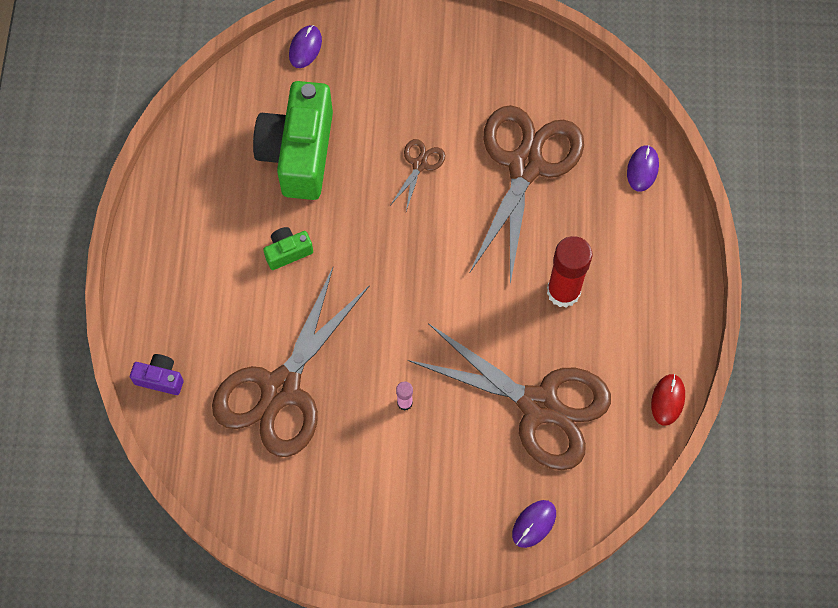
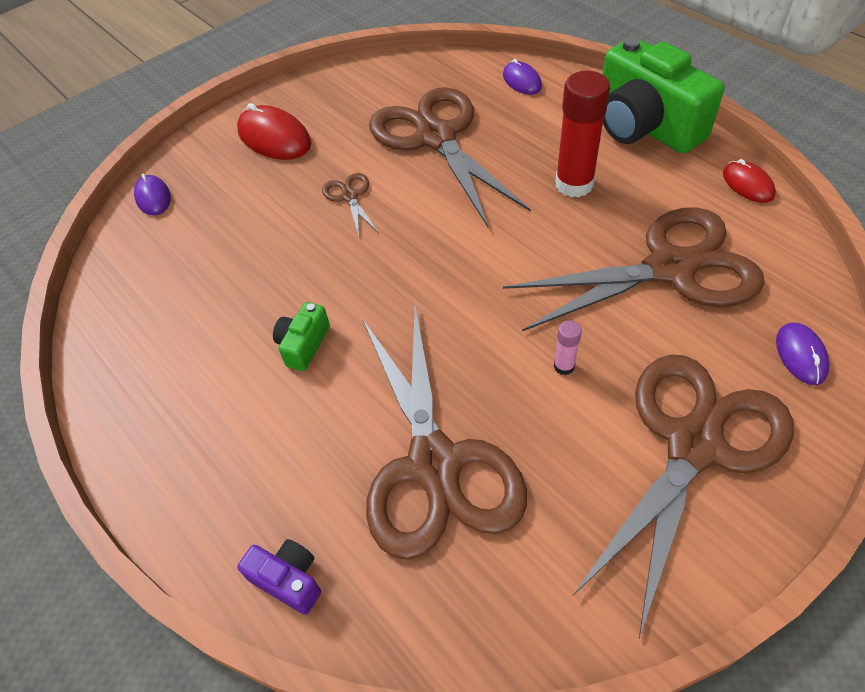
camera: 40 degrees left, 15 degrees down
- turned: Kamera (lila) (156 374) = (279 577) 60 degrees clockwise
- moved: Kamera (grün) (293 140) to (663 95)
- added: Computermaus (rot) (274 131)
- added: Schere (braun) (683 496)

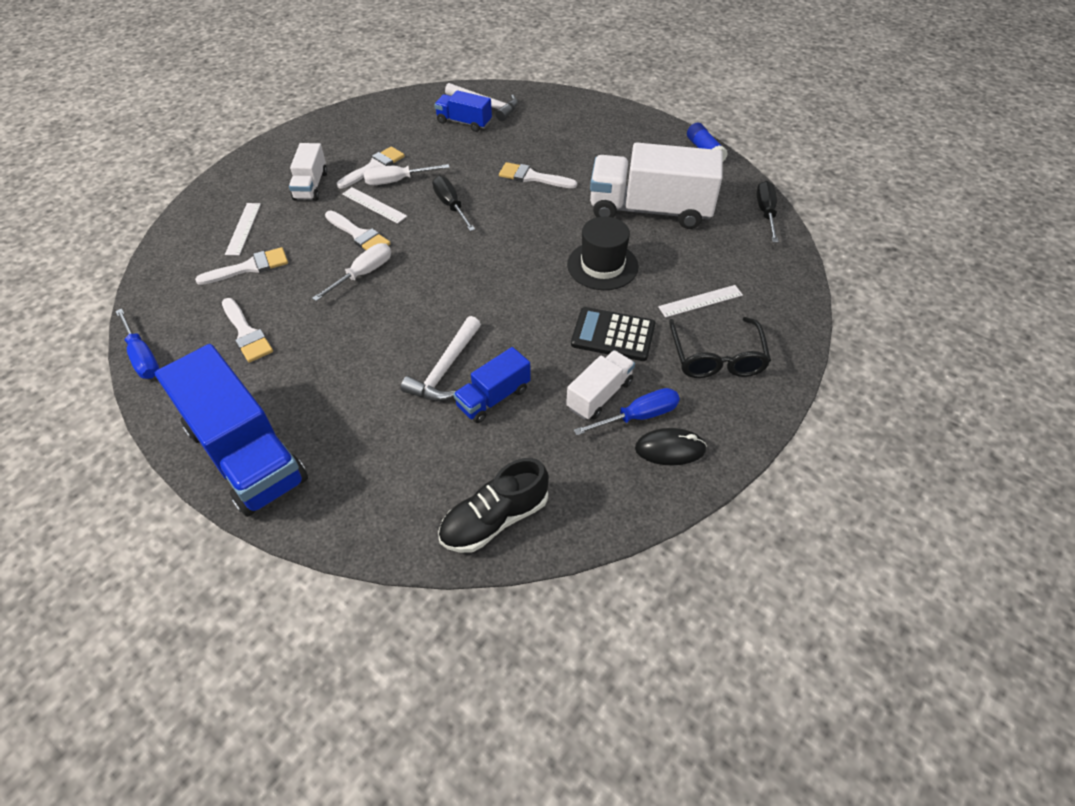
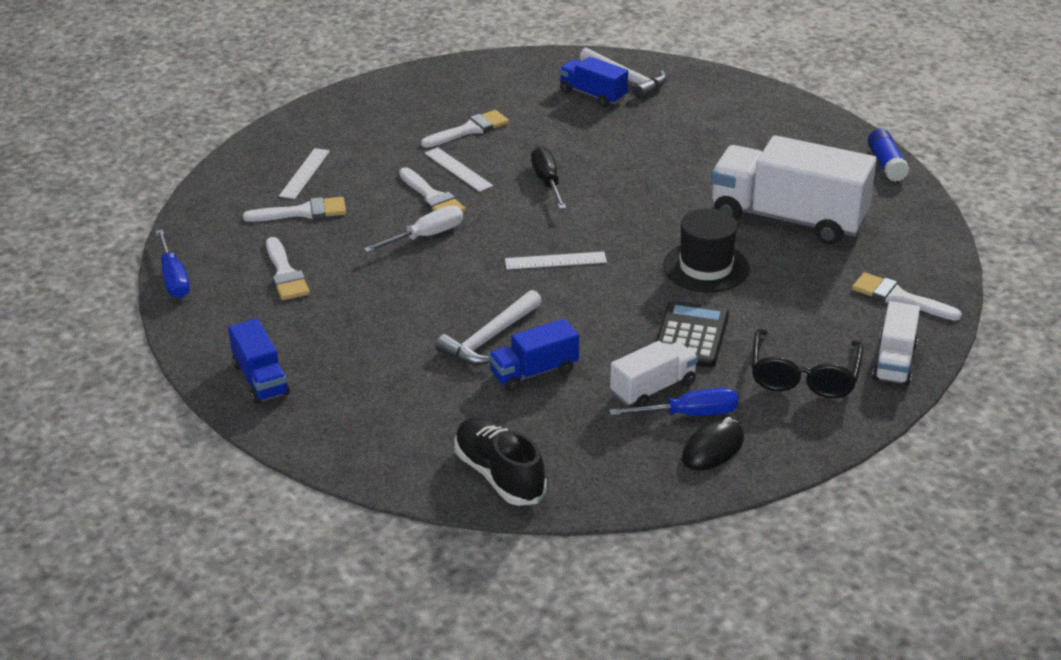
camera: 15 degrees right, 15 degrees down
- resized: Lastwagen (blau) (231 430) = (259 361) x0.51
- moved: Lastwagen (weiß) (308 172) to (896 343)
- removed: Schraubenzieher (weiß) (406 174)
- turned: Schuh (schwarz) (493 505) = (500 461) 75 degrees clockwise
- moved: Pinsel (weiß) (538 175) to (907 296)
- turned: Taschenrechner (schwarz) (613 334) = (692 334) 75 degrees clockwise
- turned: Computermaus (schwarz) (671 447) = (713 443) 60 degrees counterclockwise
- moved: Lineal (weiß) (700 301) to (556 260)
- removed: Schraubenzieher (schwarz) (767 212)

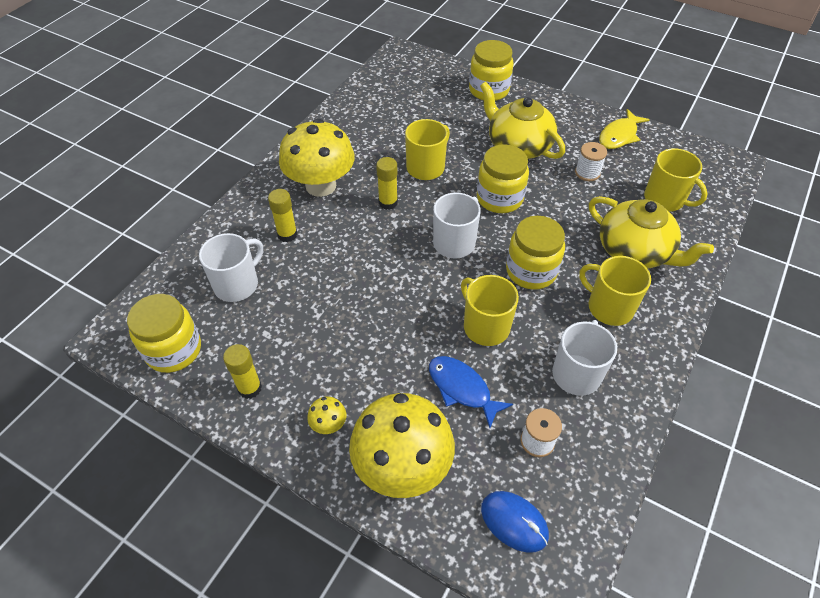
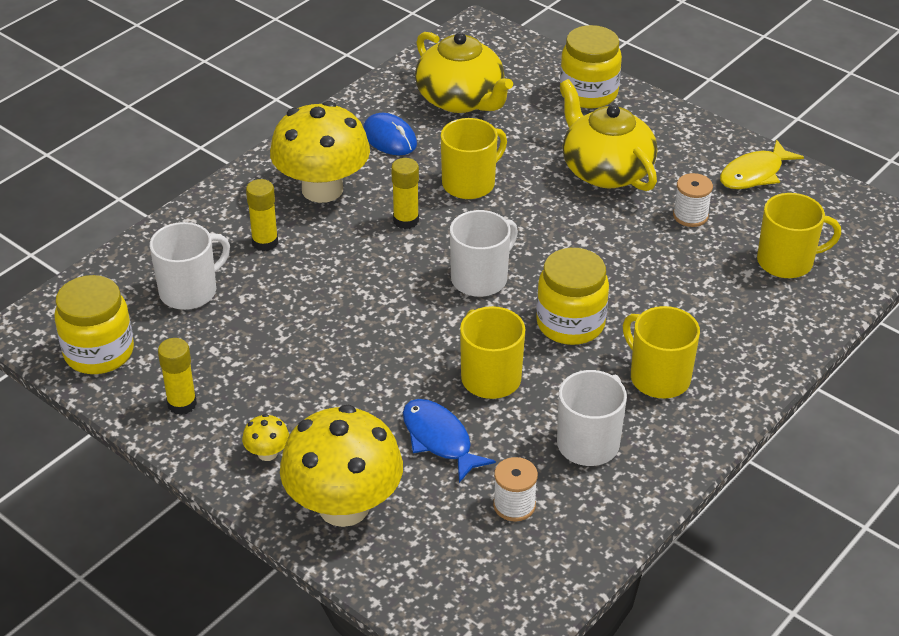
camera: 10 degrees right, 10 degrees down
- removed: Einmachglas (gelb) (503 179)
- moved: Computermaus (blau) (515 522) to (390 134)
- moved: Teekanne (gelb) (651 232) to (464 72)
- turned: Tasse (gelb) (676 179) = (799 235) 60 degrees counterclockwise

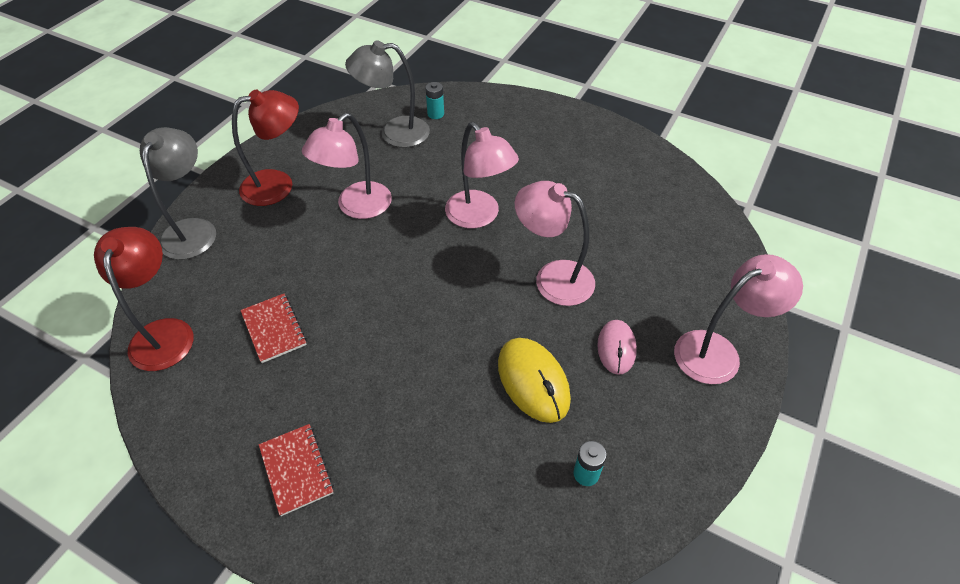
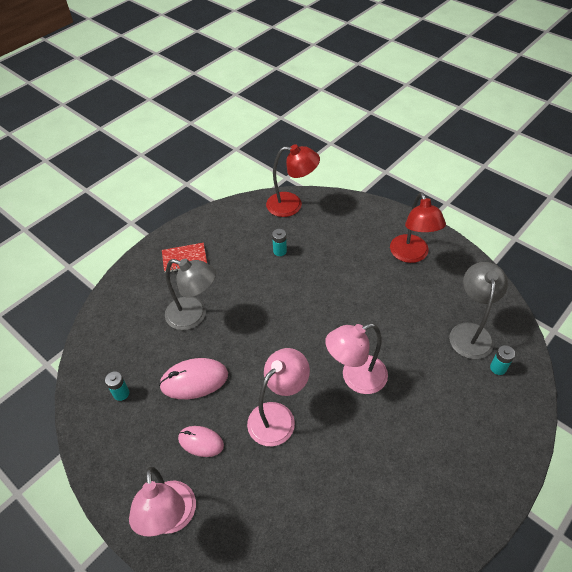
camera: 105 degrees right, 0 degrees up
- moved: Lampe (grau) (178 193) to (190 294)
- replaced: Notizbuch (rot) (273 328) to Batterie (türkis) (279 242)
- removed: Lampe (rosa) (347 166)
- recoloured: Computermaus (gelb) (534 380) to Computermaus (rosa) (193 378)

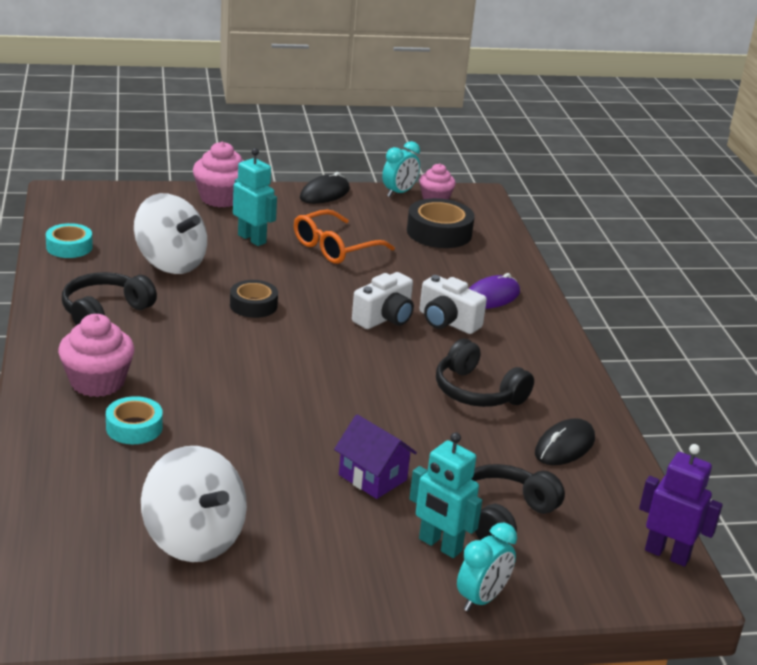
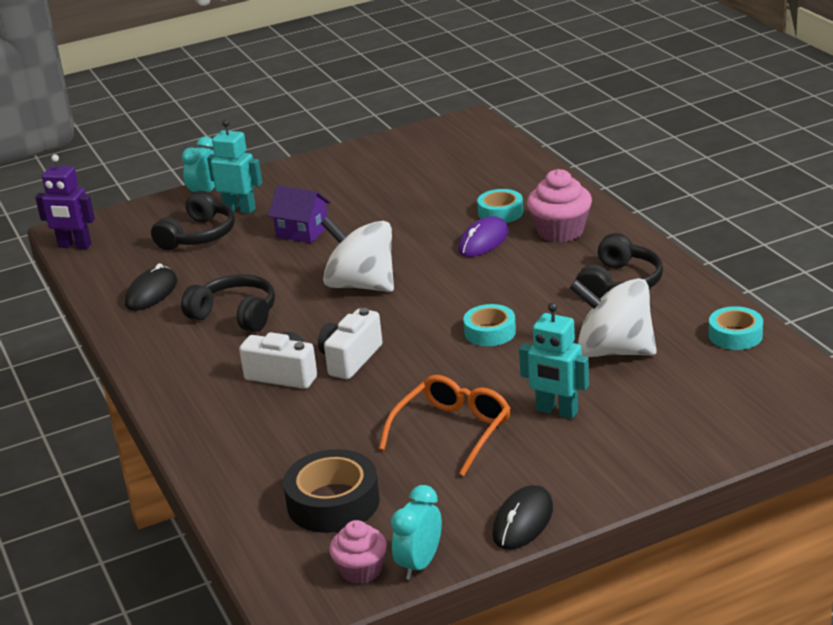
camera: 170 degrees right, 0 degrees up
- moved: Kreisel (weiß) (194 504) to (357 254)
- removed: Muffin (rosa) (218 174)
- recoloured: Klebeband (schwarz) (254 299) to Klebeband (türkis) (489 325)
- moved: Computermaus (lila) (494 291) to (483 236)

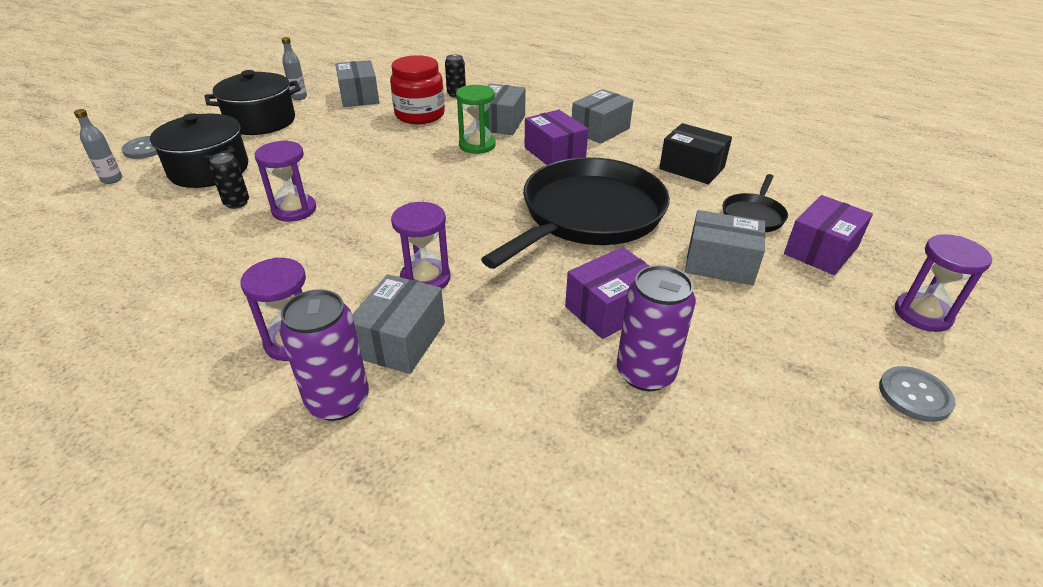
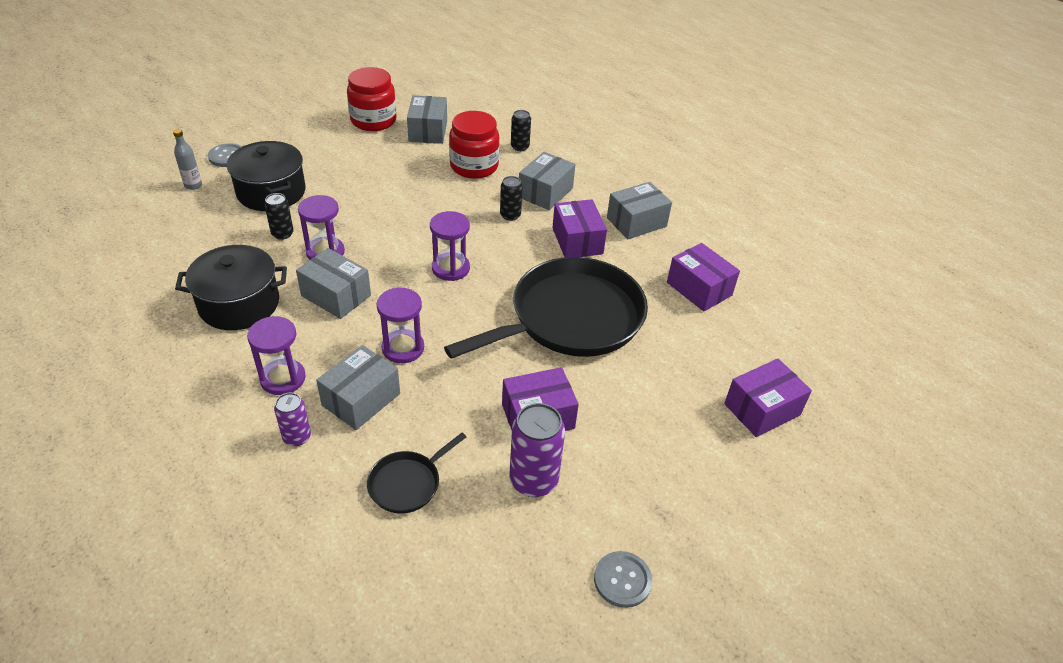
camera: 15 degrees right, 5 degrees up
- moved: Kochtopf (schwarz) (252 102) to (231 287)
- resized: Dose (lila) (324 355) = (292 419) x0.59
- replaced: Flasche (grau) (294 68) to Einmachglas (rot) (371 99)
- replaced: Sanduhr (grün) (476 119) to Dose (schwarz) (511 198)
- recoloured: Schachtel (schwarz) (695 153) to Schachtel (lila) (703 277)
- moved: Schachtel (grau) (725 247) to (333 283)
- moved: Pfanne (schwarz) (755 203) to (416 473)
- moved: Knopf (grau) (917 394) to (623 579)
- moved: Sanduhr (lila) (943 283) to (450 246)

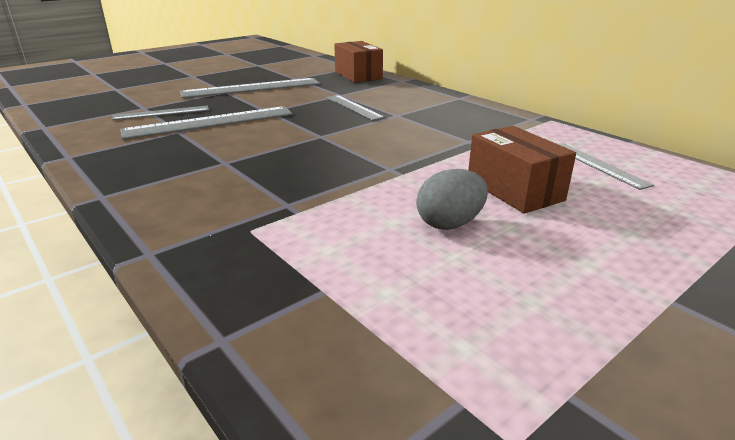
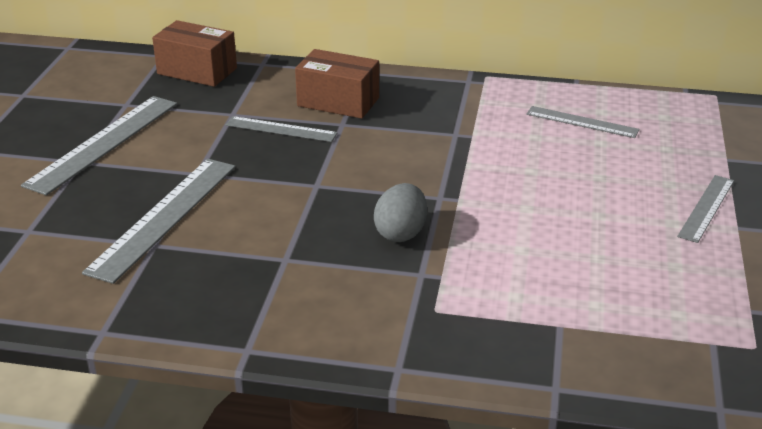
camera: 40 degrees left, 5 degrees up
- moved: Lineal (grau) (160 113) to (705 209)
- moved: Ei (grau) (452 199) to (400 212)
- moved: Schachtel (braun) (522 170) to (337 84)

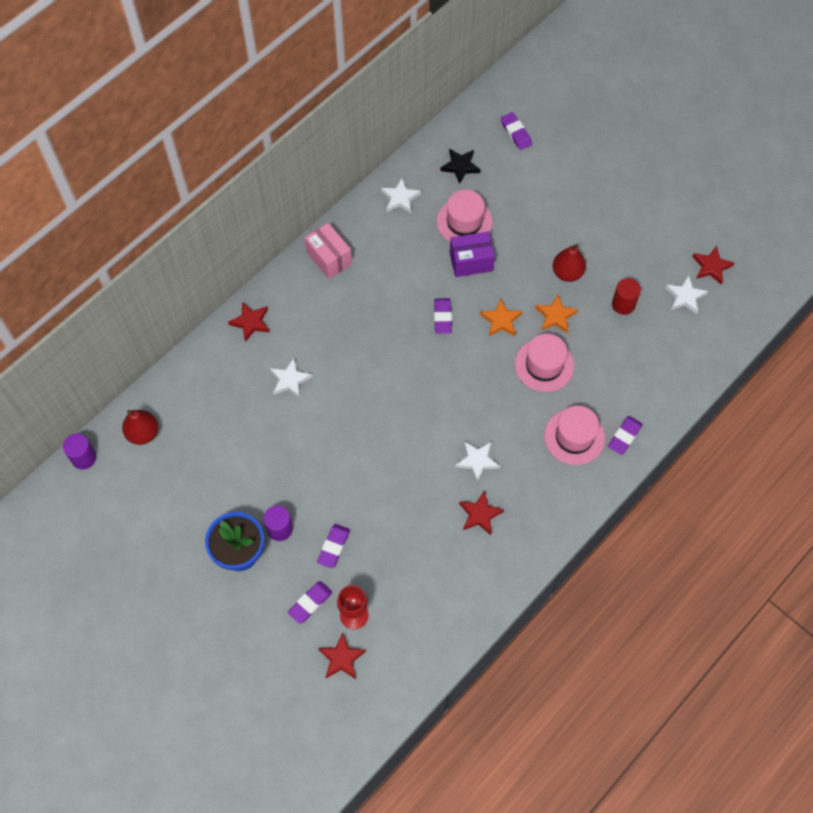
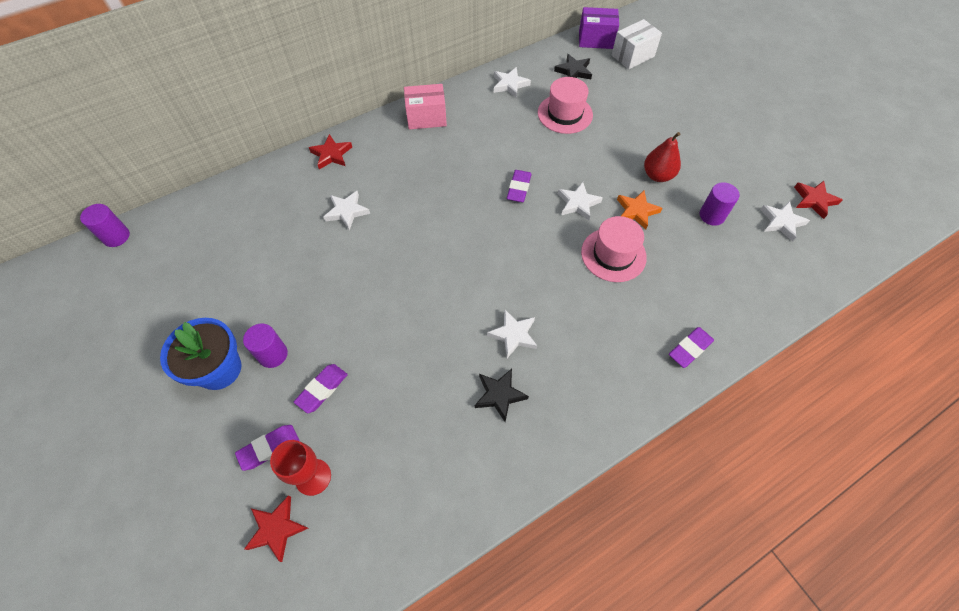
camera: 15 degrees right, 5 degrees down
- removed: Birne (rot) (140 427)
- turned: Schachtel (rosa) (328 251) = (425 107) 75 degrees counterclockwise
- moved: Schachtel (lila) (472 254) to (599 28)
- recoloured: Stern (rot) (481 512) to Stern (schwarz) (502 395)
- recoloured: Stern (orange) (501 317) to Stern (weiß) (580 201)
- replaced: Radiergummi (lila) (516 131) to Schachtel (weiß) (637 44)
- removed: Hut (rosa) (574 435)
- recoloured: Vollzylinder (rot) (626 296) to Vollzylinder (lila) (719 204)

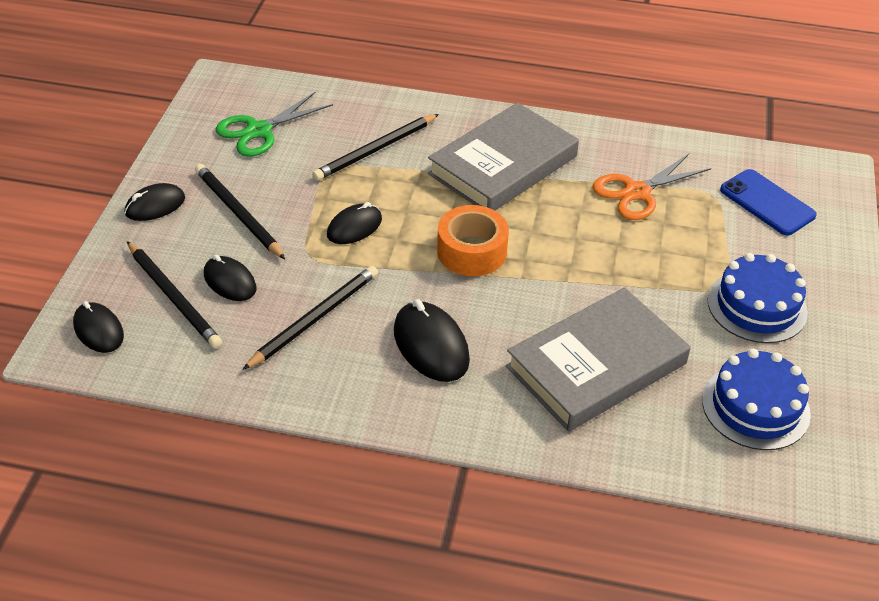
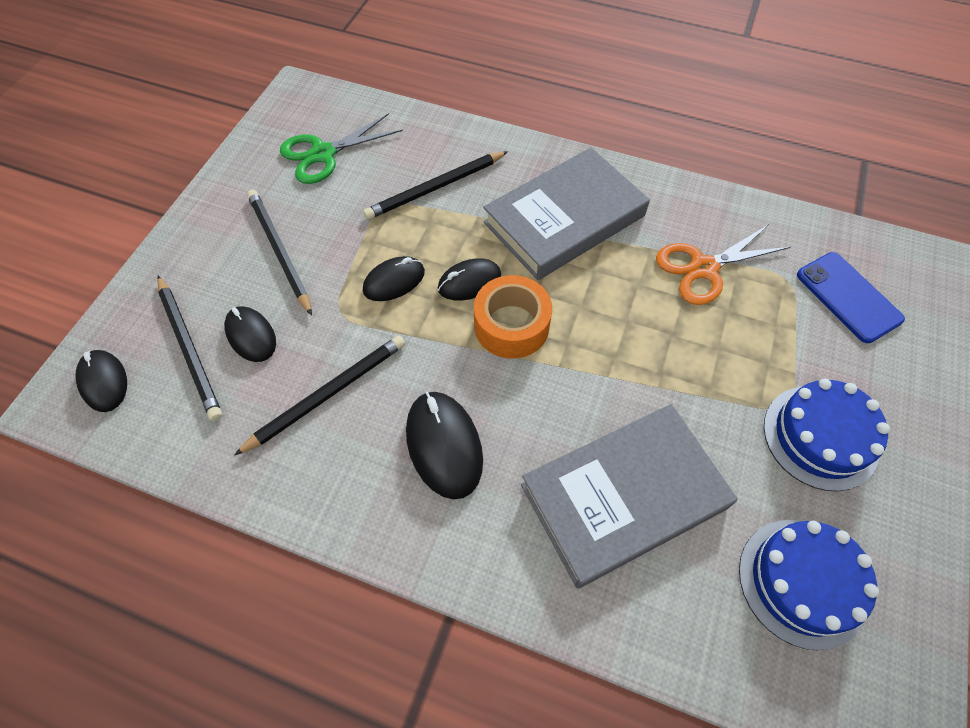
camera: 10 degrees right, 15 degrees up
- moved: Computermaus (schwarz) (155 202) to (470 279)

